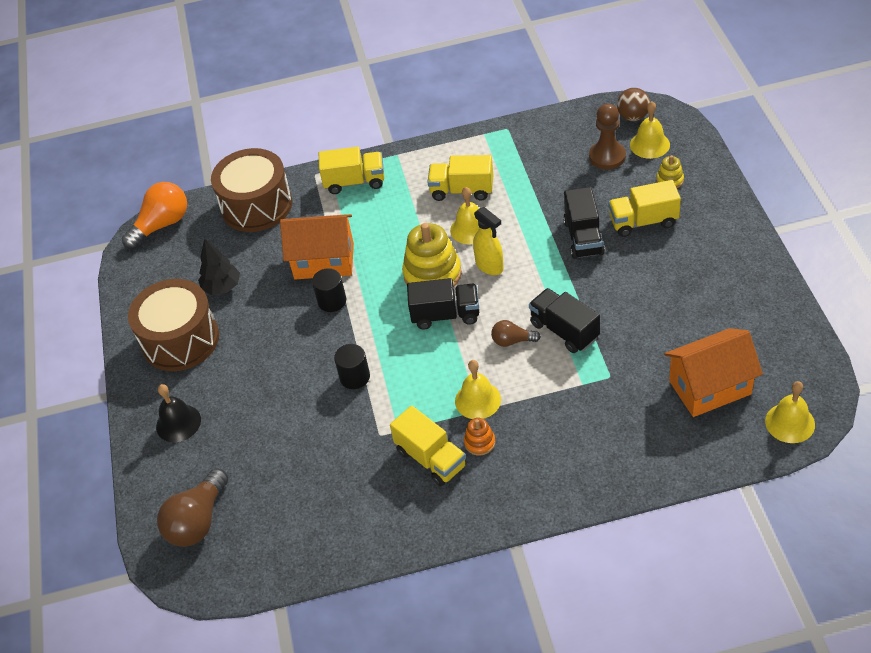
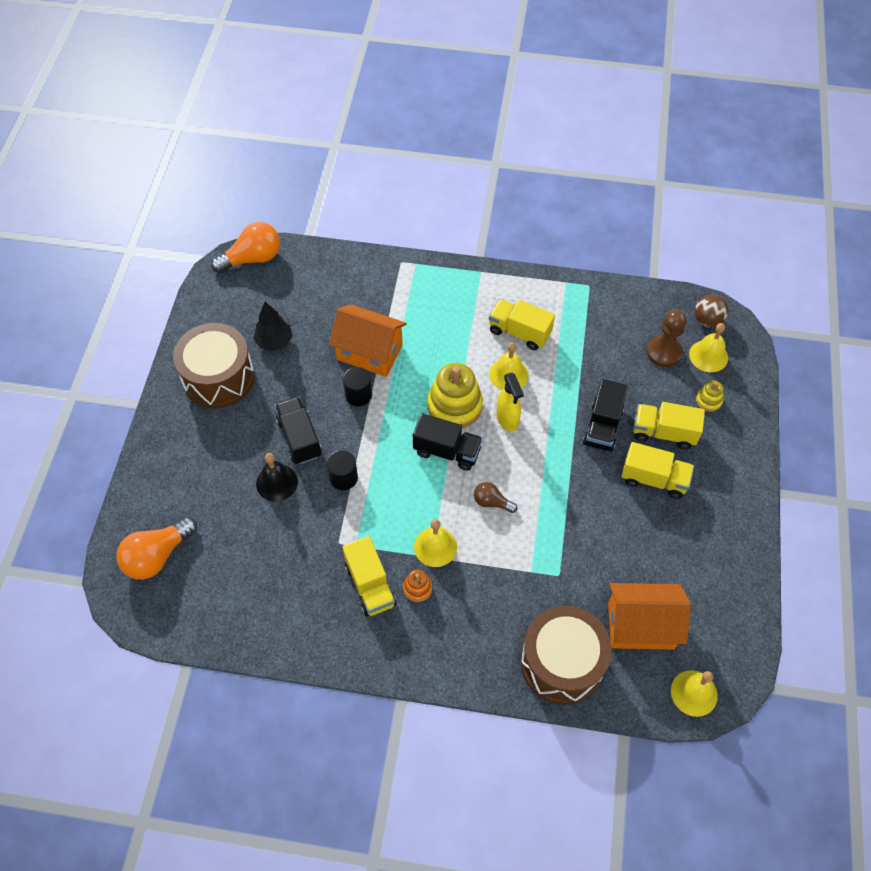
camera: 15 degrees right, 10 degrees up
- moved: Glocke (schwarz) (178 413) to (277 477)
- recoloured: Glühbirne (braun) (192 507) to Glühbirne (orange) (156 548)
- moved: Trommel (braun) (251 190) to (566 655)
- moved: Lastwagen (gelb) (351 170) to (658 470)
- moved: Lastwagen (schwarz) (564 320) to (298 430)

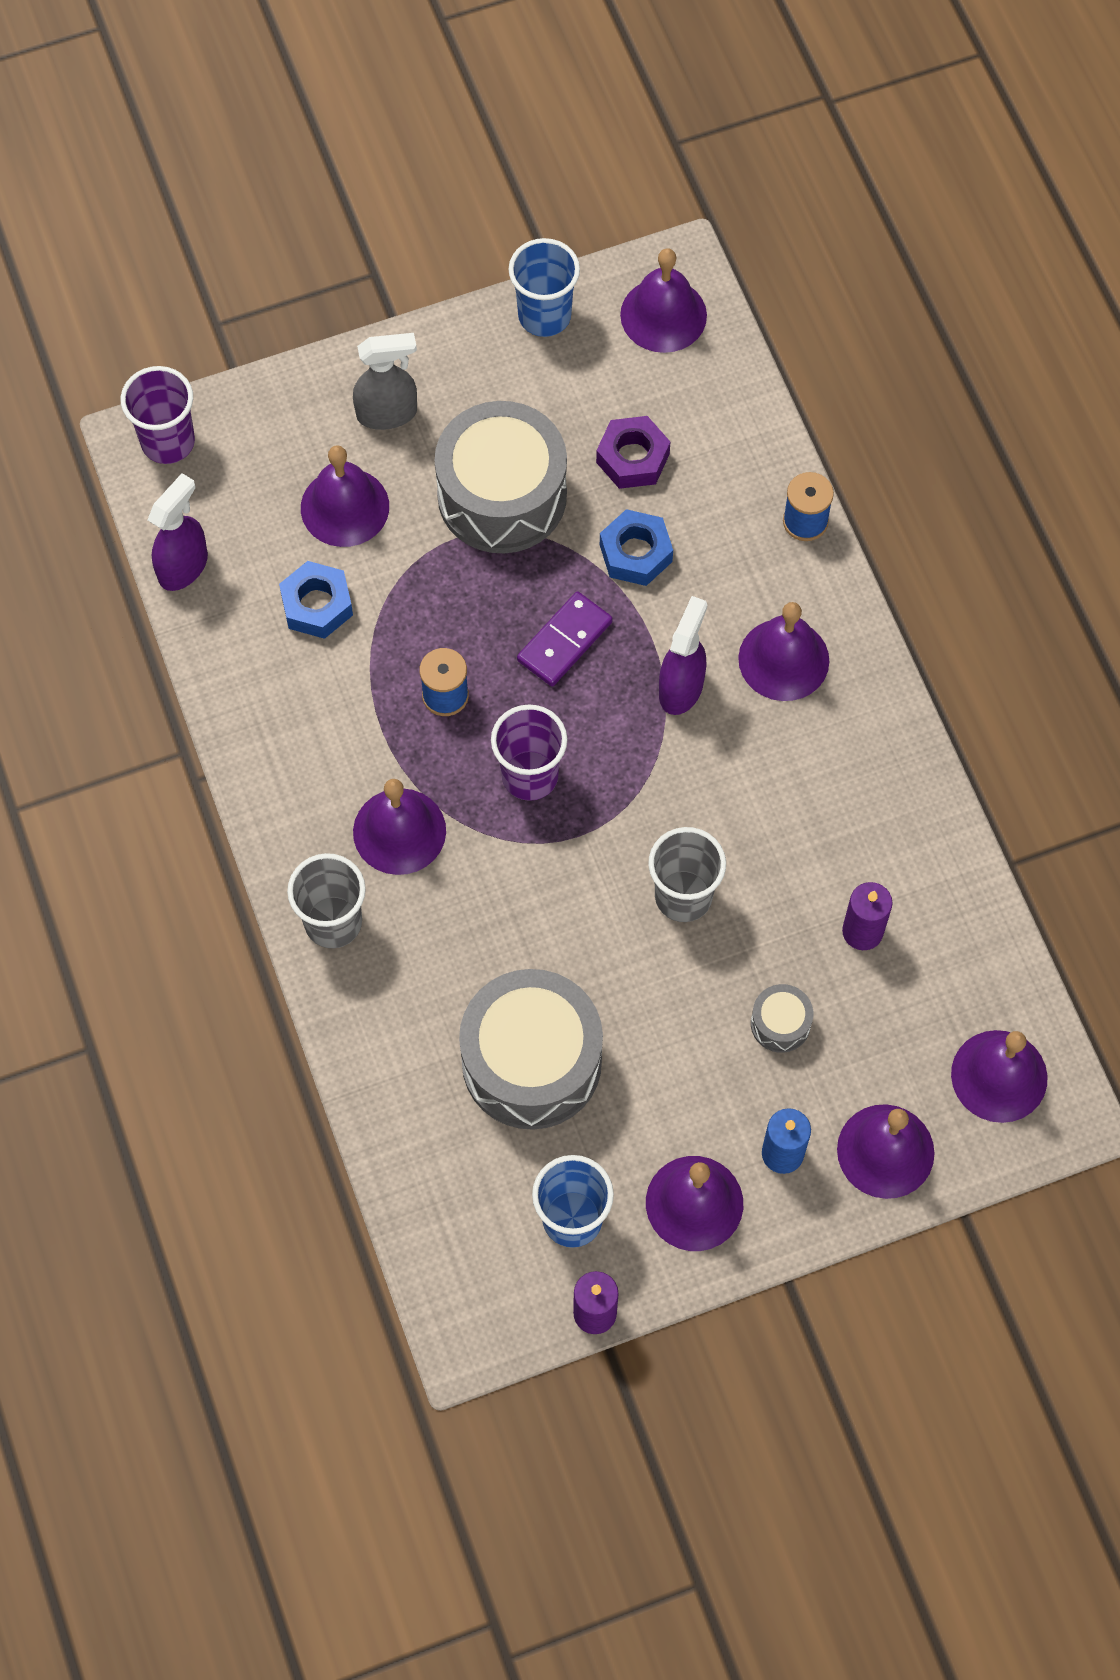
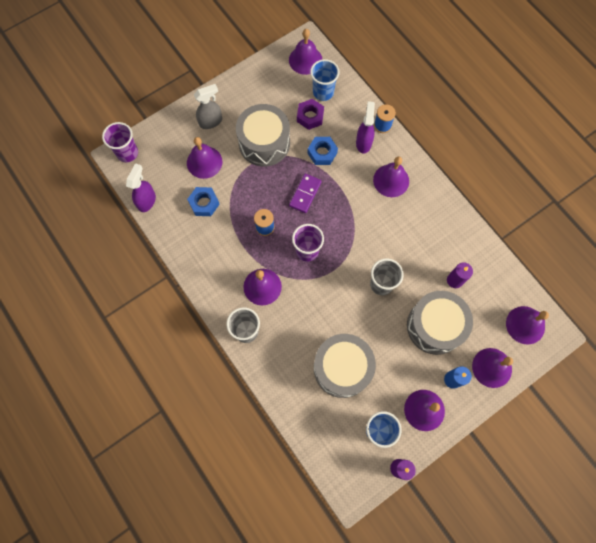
camera: 15 degrees left, 5 degrees up
- moved: Becher (blau) (544 287) to (325 80)
- moved: Sprühflasche (lila) (683 655) to (365 127)
- resized: Trommel (grau) (782 1018) = (440 323) x2.32

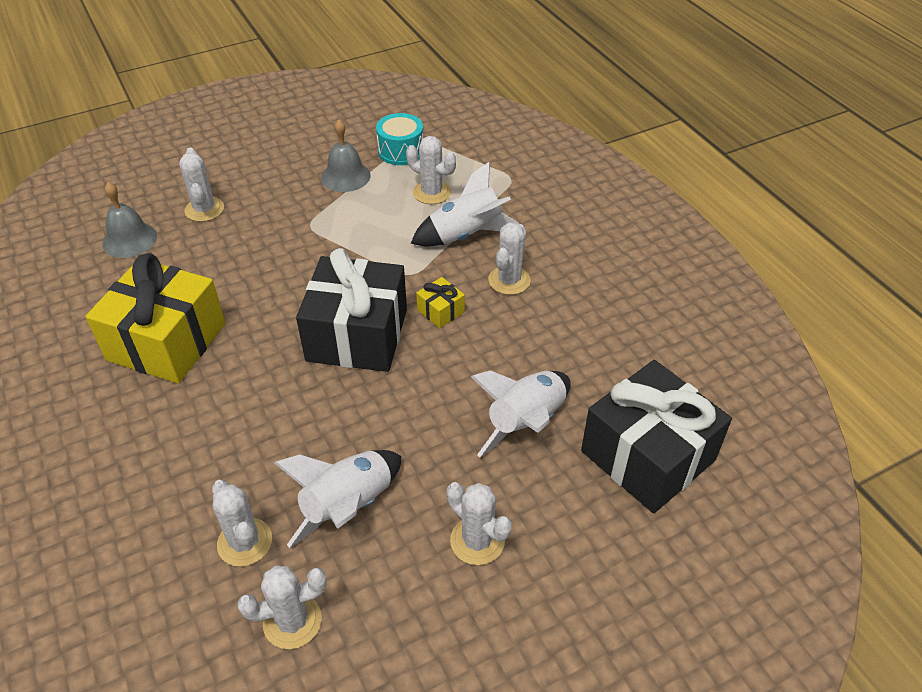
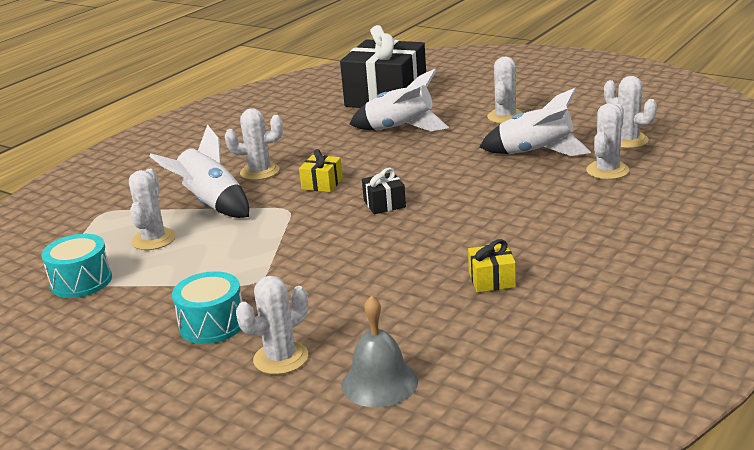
camera: 115 degrees left, 20 degrees down
- resized: Geschenk (gelb) (155 318) = (492 266) x0.41
- resized: Geschenk (schwarz) (351 310) = (384 191) x0.41
- removed: Glocke (grau) (346 156)
- added: Trommel (türkis) (207 307)

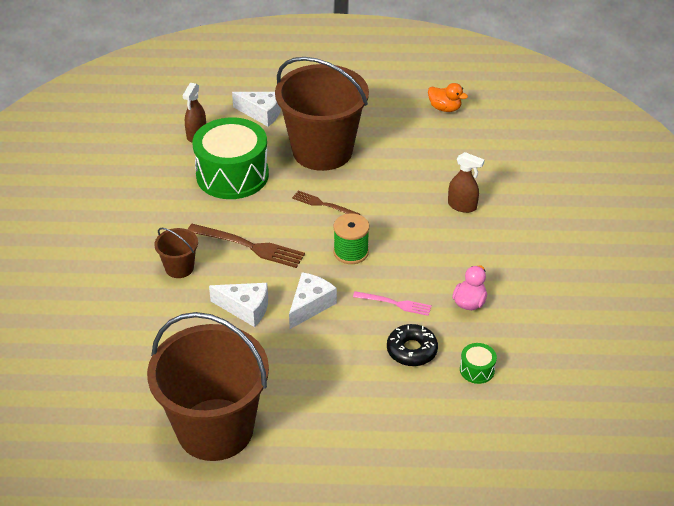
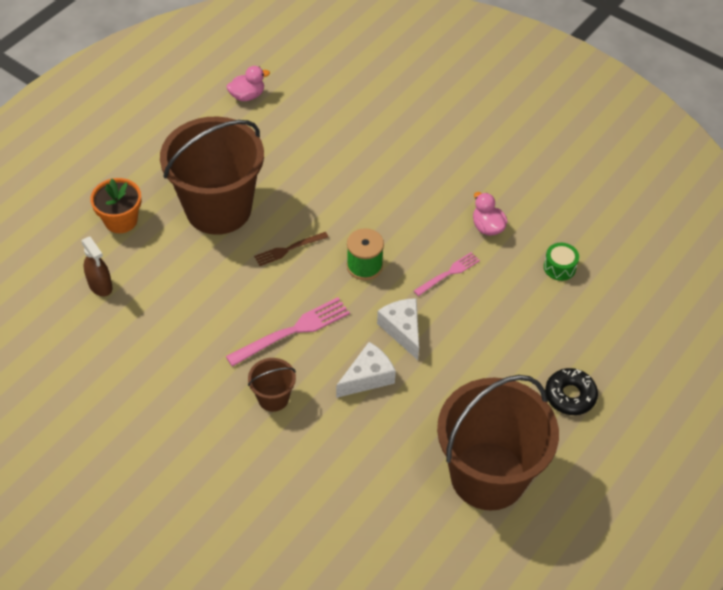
camera: 55 degrees left, 10 degrees up
- recoloured: Gabel (braun) (246 246) to Gabel (rosa) (288 332)
- removed: Trommel (grün) (230 158)
- replaced: Käse (weiß) (256 109) to Blumentopf (orange) (116 205)
- moved: Donut (schwarz) (412 345) to (571 391)
- recoloured: Ente (orange) (448 97) to Ente (rosa) (248 83)
- removed: Sprühflasche (braun) (466 182)

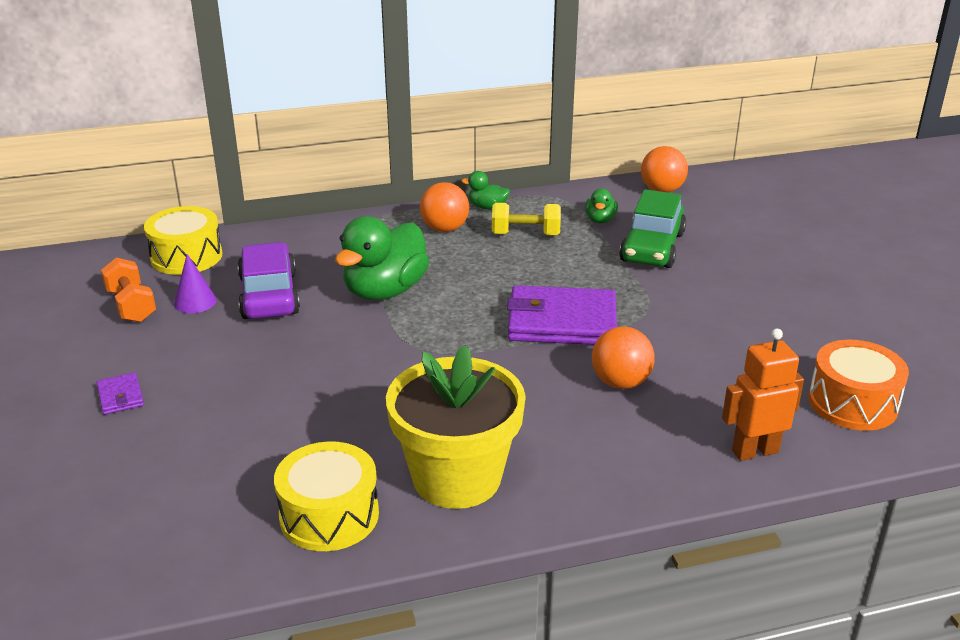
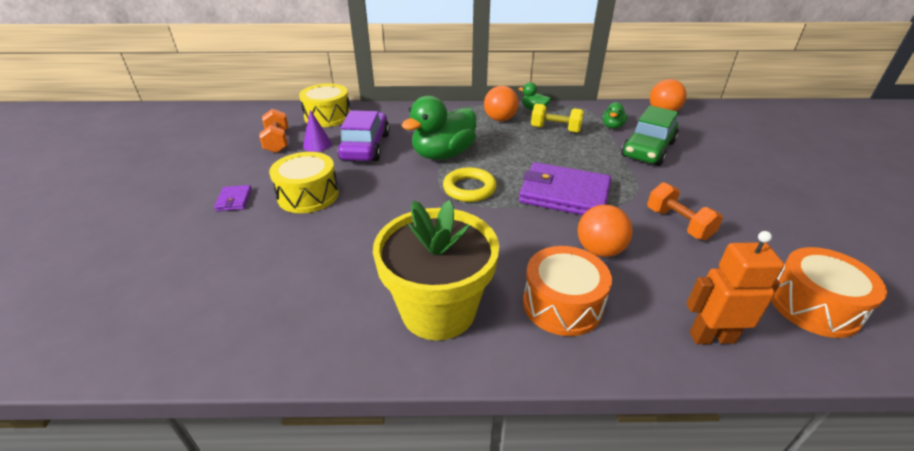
camera: 15 degrees right, 5 degrees up
- moved: Trommel (gelb) (326 496) to (304 182)
- added: Ring (gelb) (470 184)
- added: Trommel (orange) (567 291)
- added: Hantel (orange) (685 211)

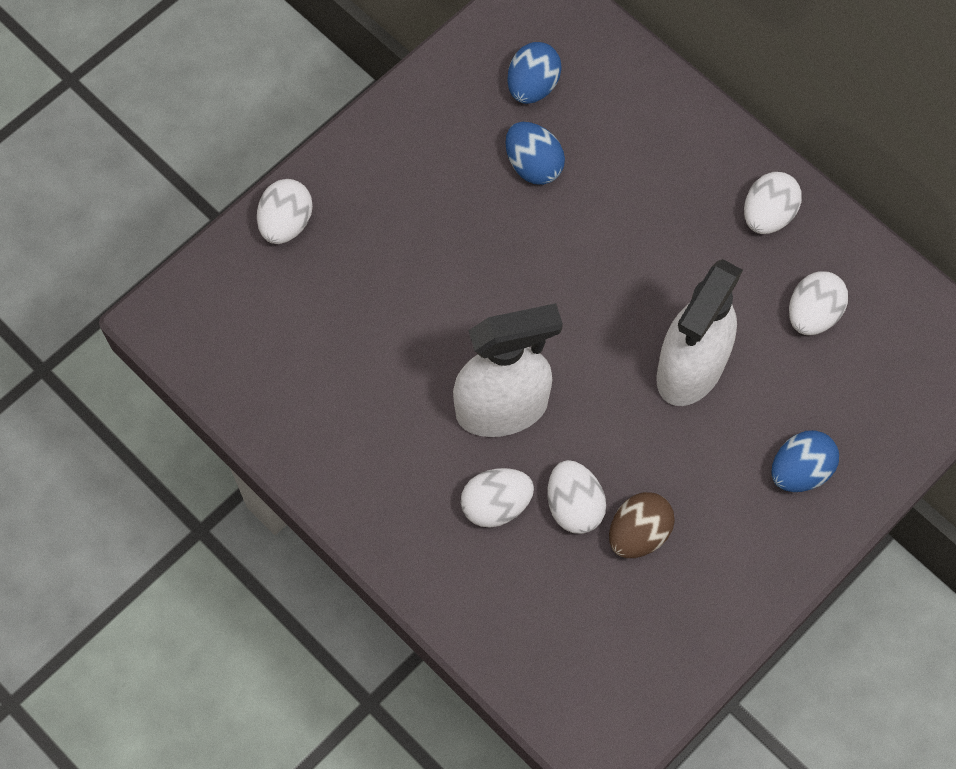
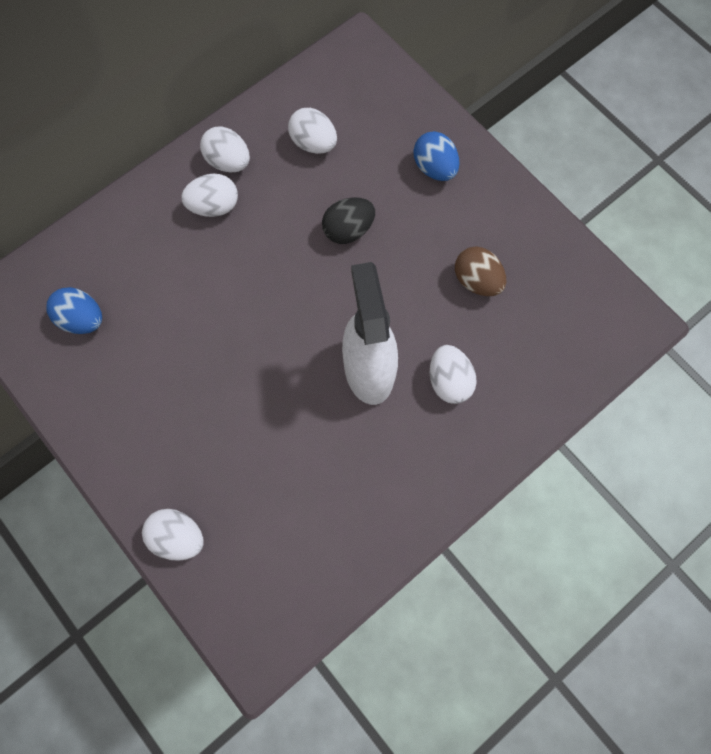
camera: 85 degrees left, 5 degrees up
- removed: Ei (blau) (535 153)
- moved: Ei (weiß) (576 497) to (209 195)
- replaced: Sprühflasche (weiß) (699 332) to Ei (schwarz) (348 220)

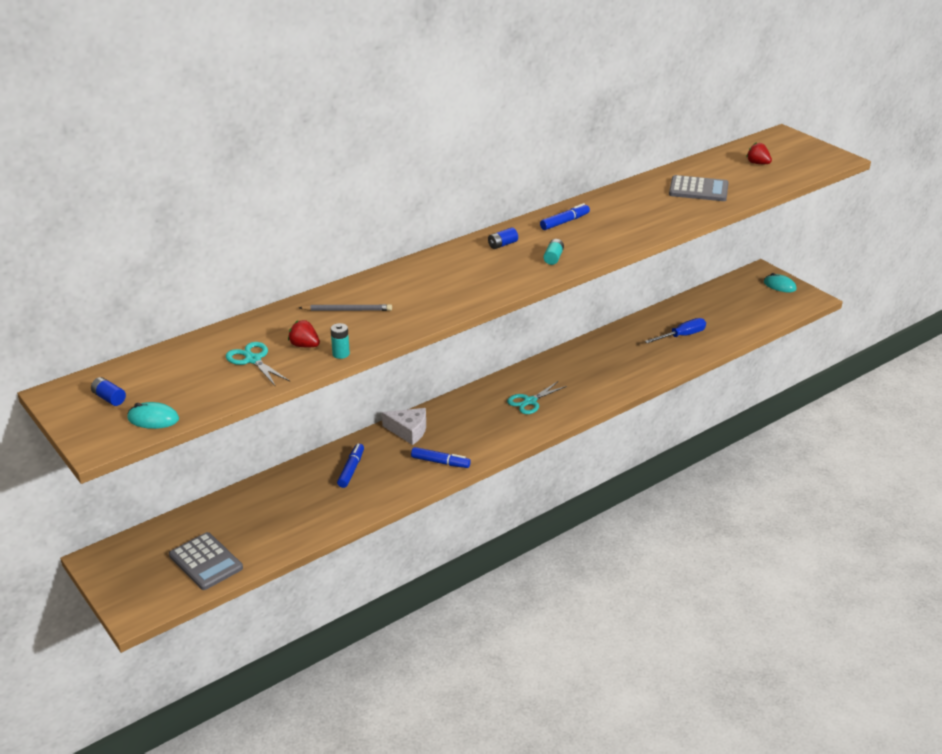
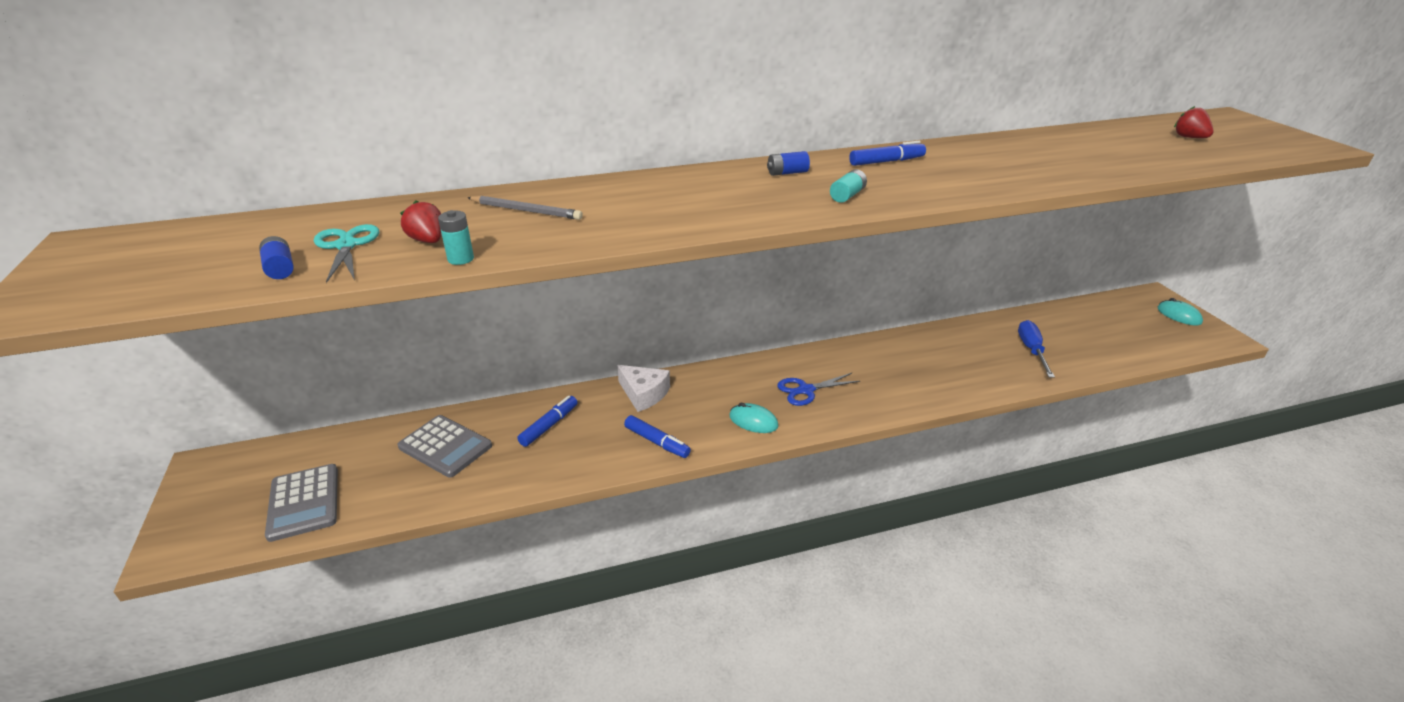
camera: 20 degrees right, 0 degrees up
- moved: Batterie (blau) (108 391) to (276 257)
- moved: Computermaus (türkis) (153 415) to (754 418)
- recoloured: Schere (türkis) (537 397) to Schere (blau) (818 389)
- turned: Schraubenzieher (blau) (675 330) = (1036 349) 75 degrees counterclockwise
- moved: Taschenrechner (grau) (699 188) to (444 446)

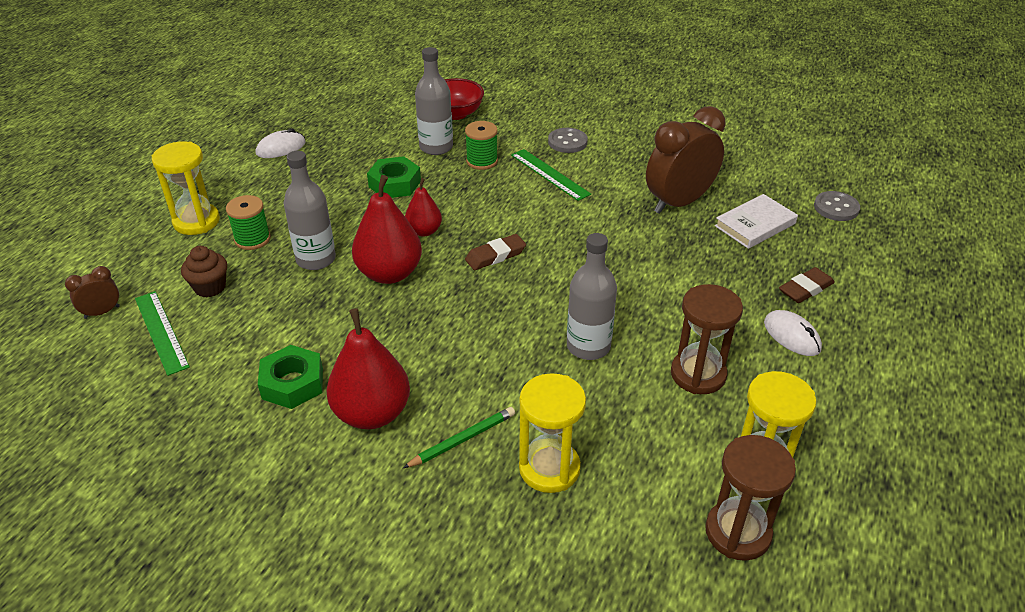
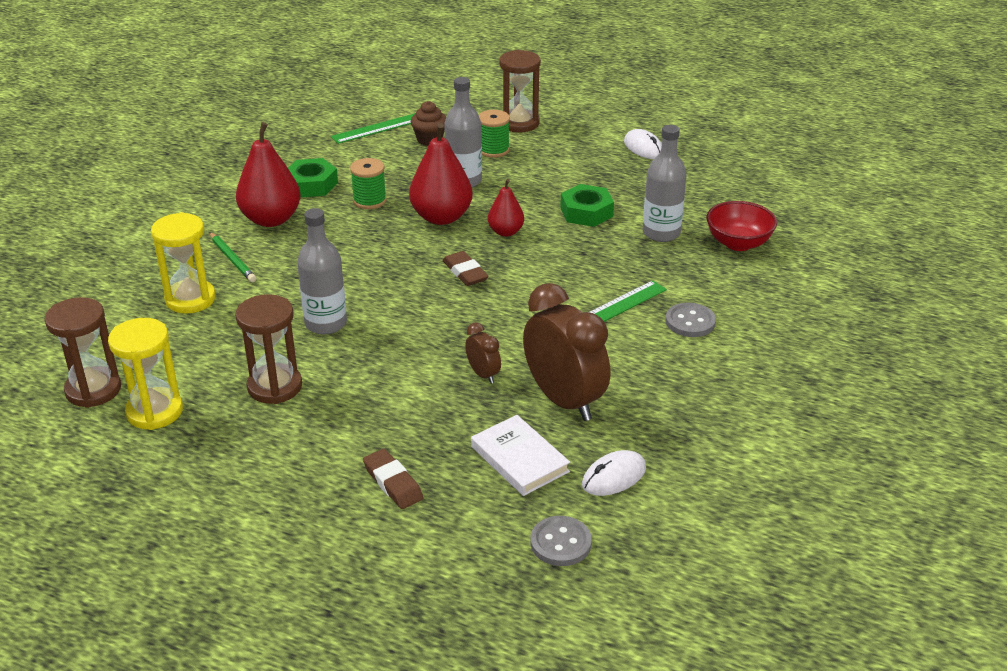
camera: 90 degrees right, 5 degrees down
- moved: Wecker (braun) (92 292) to (483 353)
- recoloured: Sanduhr (gelb) (186 188) to Sanduhr (braun) (520 91)
- moved: Garnrolle (grün) (481 145) to (368 183)
- moved: Computermaus (weiß) (793 333) to (614 473)

